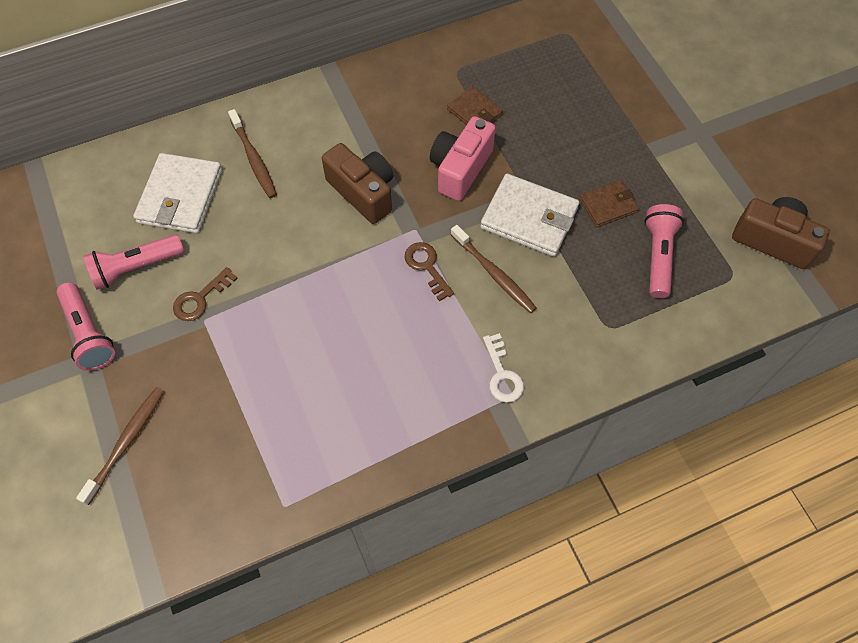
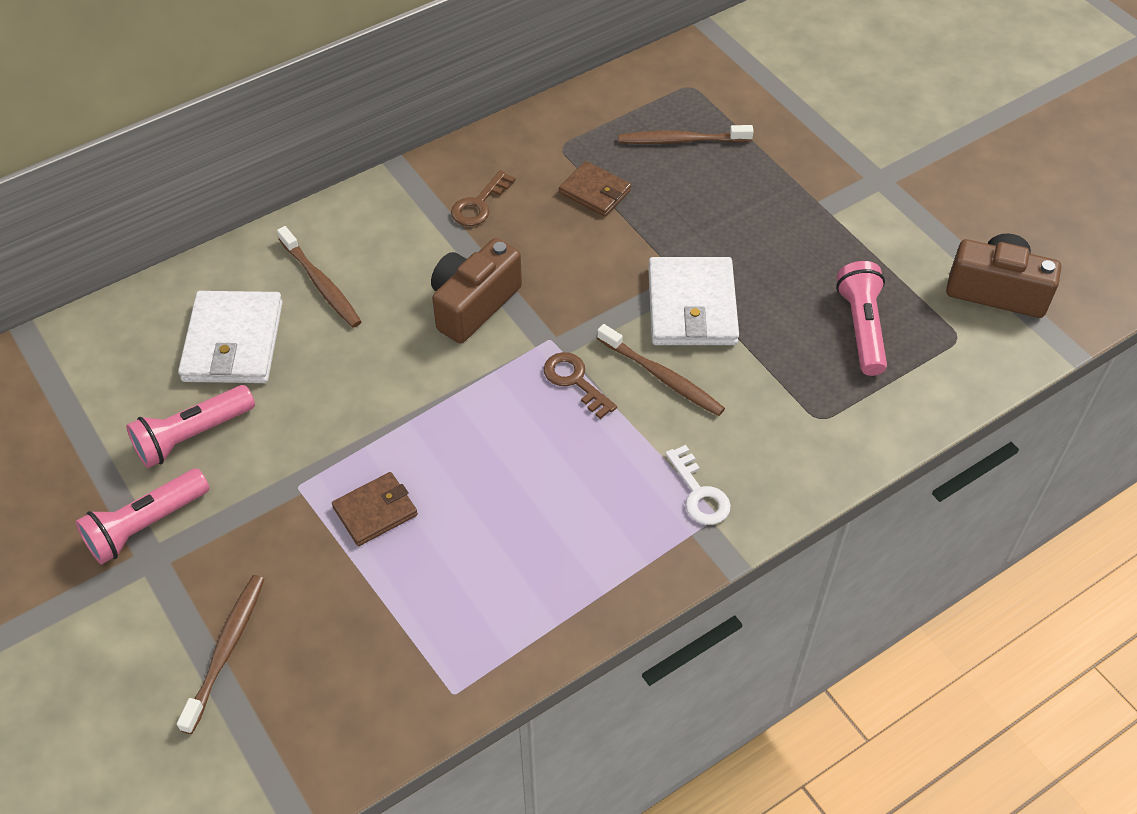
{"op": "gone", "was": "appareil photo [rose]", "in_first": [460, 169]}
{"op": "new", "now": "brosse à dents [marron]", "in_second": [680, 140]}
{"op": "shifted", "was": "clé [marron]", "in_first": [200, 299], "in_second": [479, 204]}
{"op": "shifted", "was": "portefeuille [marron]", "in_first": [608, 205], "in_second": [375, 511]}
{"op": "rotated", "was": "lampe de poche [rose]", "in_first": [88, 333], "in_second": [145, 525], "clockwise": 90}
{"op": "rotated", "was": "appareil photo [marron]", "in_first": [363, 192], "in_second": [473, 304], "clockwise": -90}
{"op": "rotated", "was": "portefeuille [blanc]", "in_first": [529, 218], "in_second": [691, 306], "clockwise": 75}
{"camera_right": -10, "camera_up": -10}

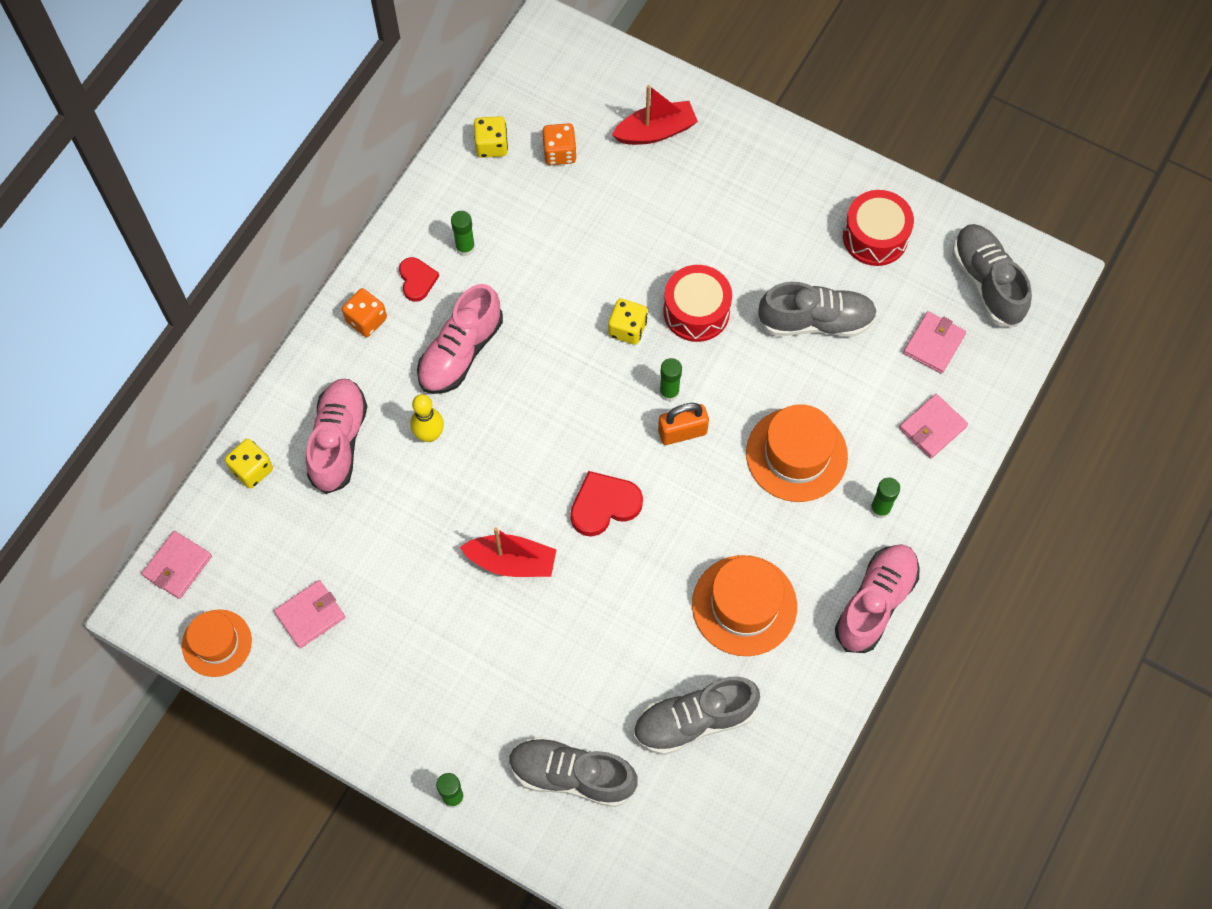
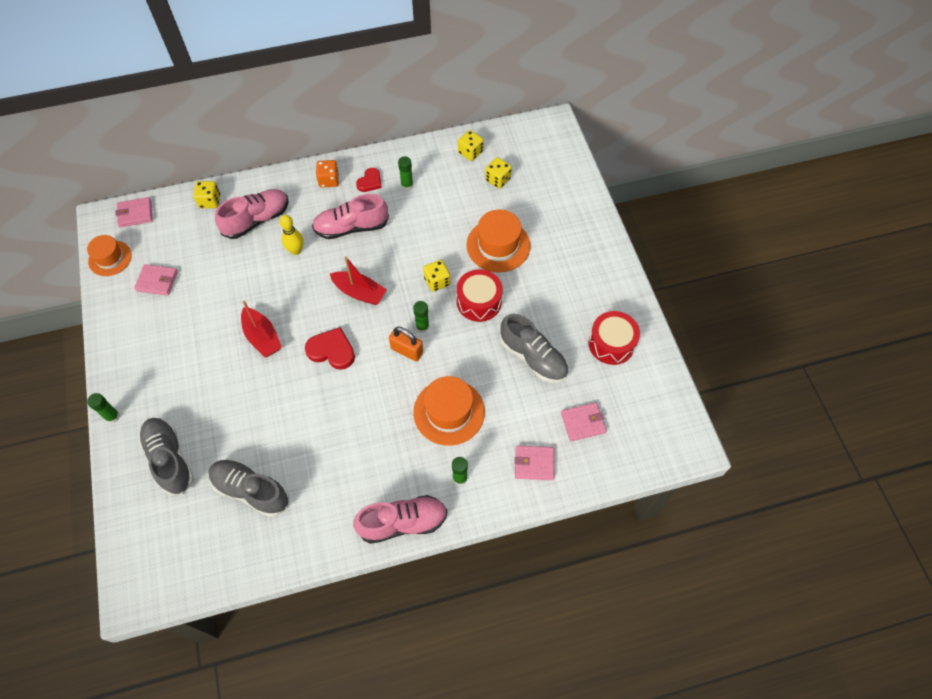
{"op": "gone", "was": "chaussure [gris]", "in_first": [987, 282]}
{"op": "shifted", "was": "bateau [rouge]", "in_first": [656, 131], "in_second": [359, 292]}
{"op": "shifted", "was": "chapeau [orange]", "in_first": [744, 605], "in_second": [498, 245]}
{"op": "repainted", "was": "dé [orange]", "now": "dé [jaune]", "in_first": [559, 153], "in_second": [497, 179]}
{"camera_right": 45, "camera_up": -5}

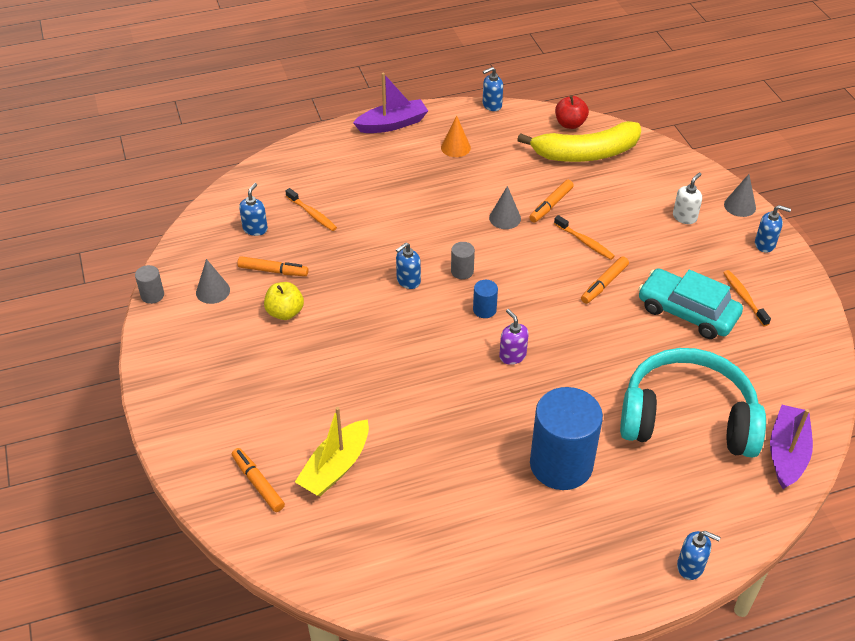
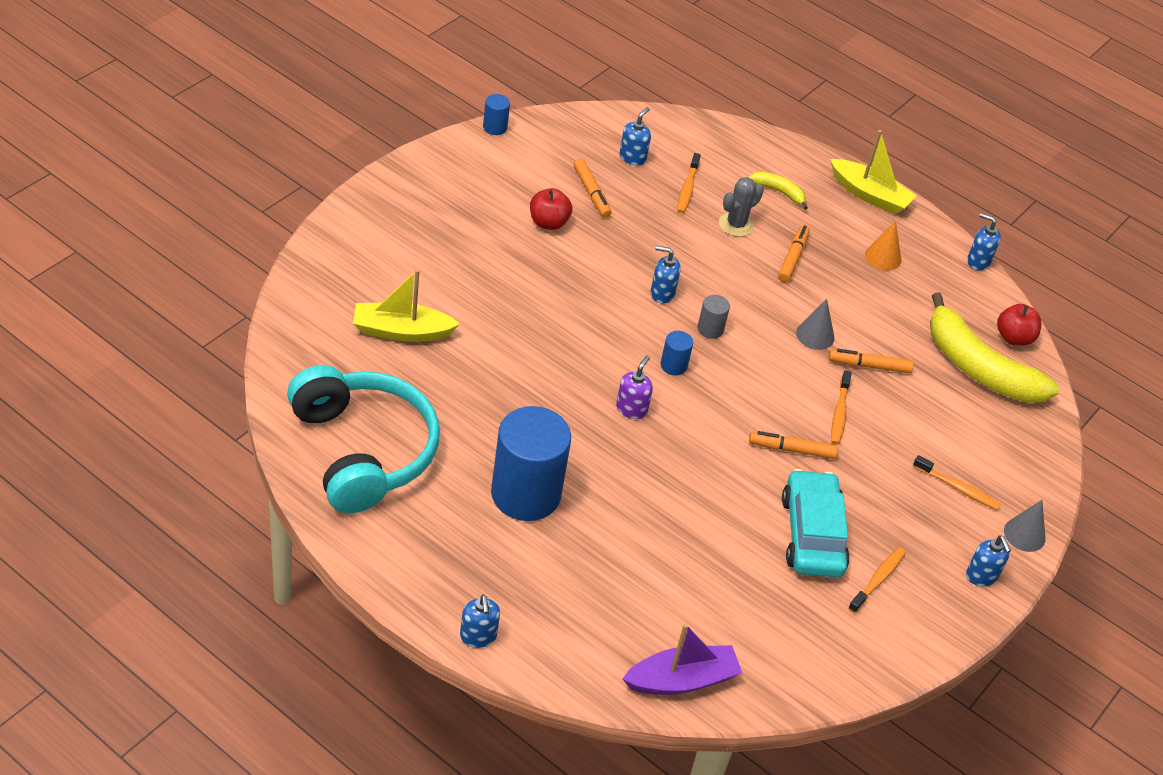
{"op": "gone", "was": "cône [gris]", "in_first": [213, 291]}
{"op": "new", "now": "cactus [gris]", "in_second": [736, 224]}
{"op": "new", "now": "banane [jaune]", "in_second": [779, 192]}
{"op": "shifted", "was": "feutre [orange]", "in_first": [258, 483], "in_second": [793, 258]}
{"op": "shifted", "was": "casque audio [turquoise]", "in_first": [687, 418], "in_second": [363, 450]}
{"op": "swapped", "was": "distributeur de savon [blanc]", "now": "brosse à dents [orange]", "in_first": [684, 217], "in_second": [958, 488]}
{"op": "repainted", "was": "cylindre [gris]", "now": "cylindre [bleu]", "in_first": [152, 295], "in_second": [495, 127]}
{"op": "repainted", "was": "pomme [jaune]", "now": "pomme [rouge]", "in_first": [285, 312], "in_second": [548, 223]}
{"op": "repainted", "was": "bateau [violet]", "now": "bateau [jaune]", "in_first": [392, 124], "in_second": [869, 195]}
{"op": "rotated", "was": "distributeur de savon [bleu]", "in_first": [255, 229], "in_second": [632, 157], "clockwise": -45}
{"camera_right": 50, "camera_up": 0}

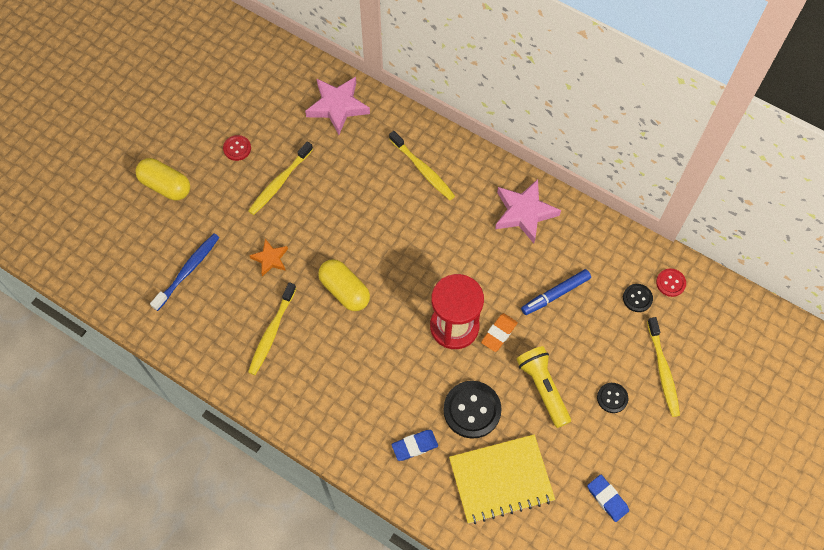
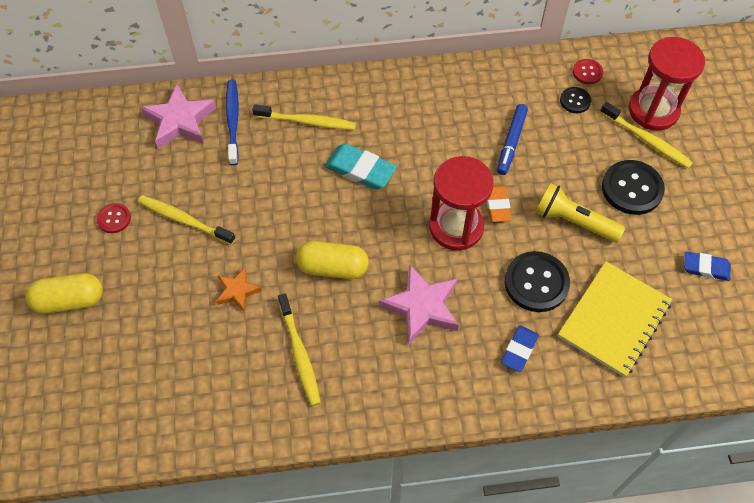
{"op": "new", "now": "gomme [turquoise]", "in_second": [360, 170]}
{"op": "new", "now": "sablier [rouge]", "in_second": [653, 110]}
{"op": "shifted", "was": "brosse à dents [bleu]", "in_first": [188, 270], "in_second": [233, 121]}
{"op": "shifted", "was": "étoile [rose]", "in_first": [524, 212], "in_second": [422, 307]}
{"op": "rotated", "was": "brosse à dents [jaune]", "in_first": [279, 182], "in_second": [184, 220], "clockwise": 120}
{"op": "scaled", "was": "bouton [noir]", "in_first": [612, 398], "in_second": [632, 188], "ratio": 1.87}
{"camera_right": -40, "camera_up": -5}

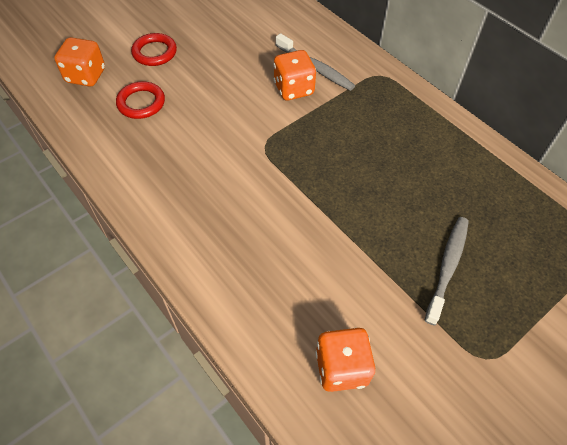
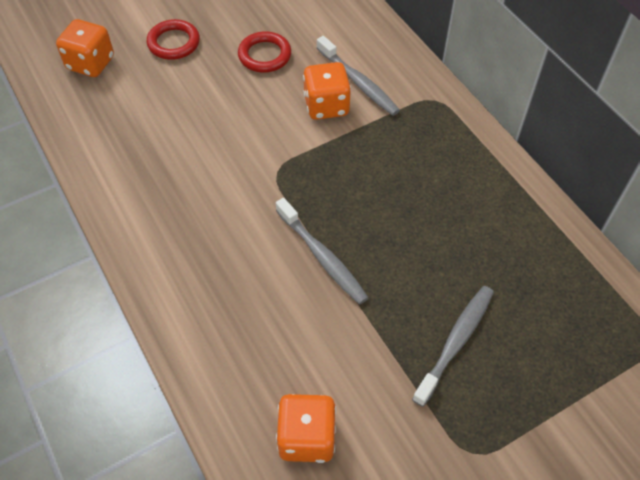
{"op": "new", "now": "brosse à dents [gris]", "in_second": [322, 257]}
{"op": "shifted", "was": "anneau [rouge]", "in_first": [141, 103], "in_second": [264, 55]}
{"camera_right": 10, "camera_up": 0}

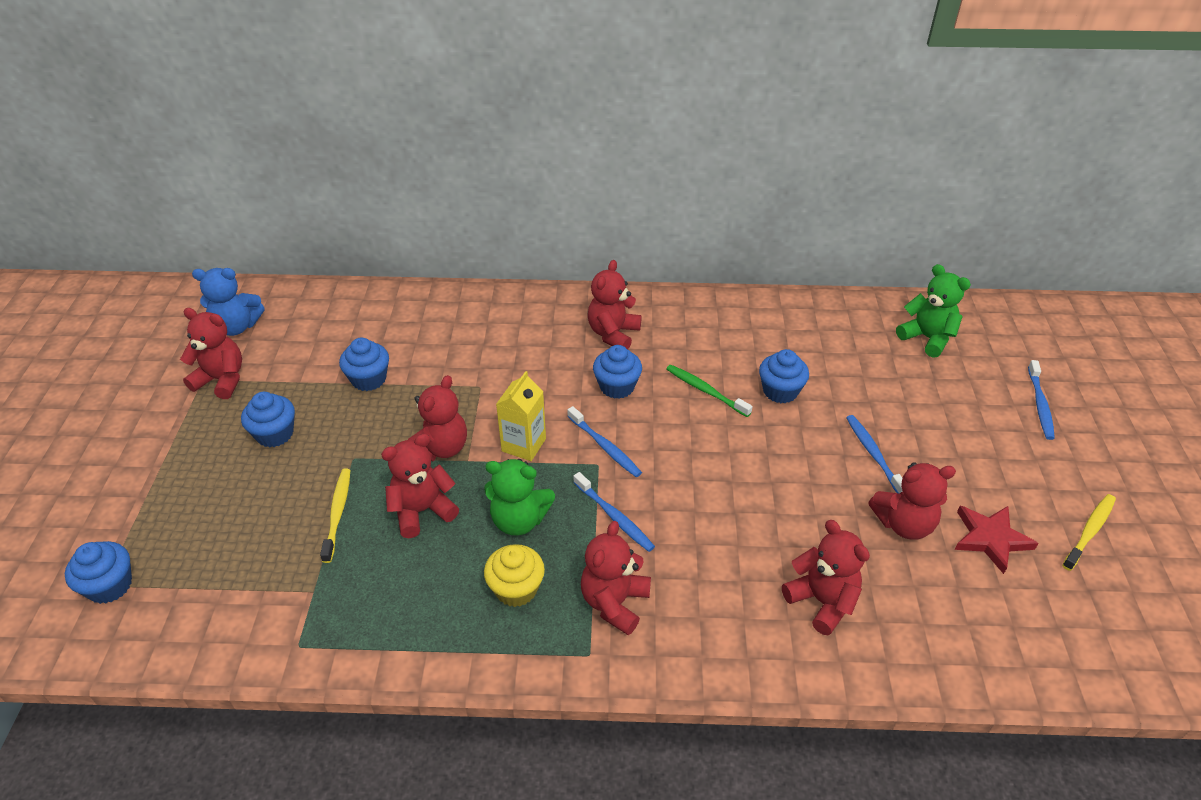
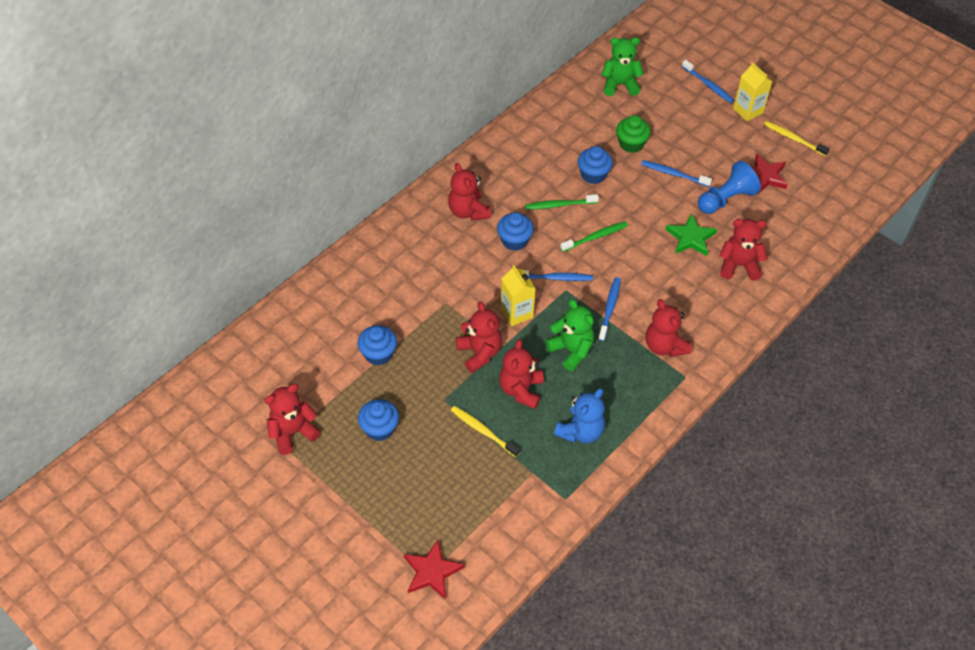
{"op": "gone", "was": "muffin [jaune]", "in_first": [516, 589]}
{"op": "new", "now": "brosse à dents [vert]", "in_second": [595, 237]}
{"op": "new", "now": "muffin [vert]", "in_second": [631, 144]}
{"op": "new", "now": "étoile [vert]", "in_second": [690, 238]}
{"op": "new", "now": "brique de lait [jaune]", "in_second": [748, 111]}
{"op": "shifted", "was": "ours en peluche [bleu]", "in_first": [237, 327], "in_second": [580, 431]}
{"op": "swapped", "was": "muffin [bleu]", "now": "étoile [rouge]", "in_first": [110, 586], "in_second": [432, 572]}
{"op": "swapped", "was": "ours en peluche [rouge]", "now": "pion [bleu]", "in_first": [904, 524], "in_second": [726, 199]}
{"op": "rotated", "was": "ours en peluche [vert]", "in_first": [519, 520], "in_second": [571, 350], "clockwise": -90}
{"op": "rotated", "was": "brosse à dents [bleu]", "in_first": [614, 517], "in_second": [609, 308], "clockwise": -75}
{"op": "rotated", "was": "brosse à dents [jaune]", "in_first": [1089, 531], "in_second": [793, 139], "clockwise": -45}
{"camera_right": -50, "camera_up": 10}

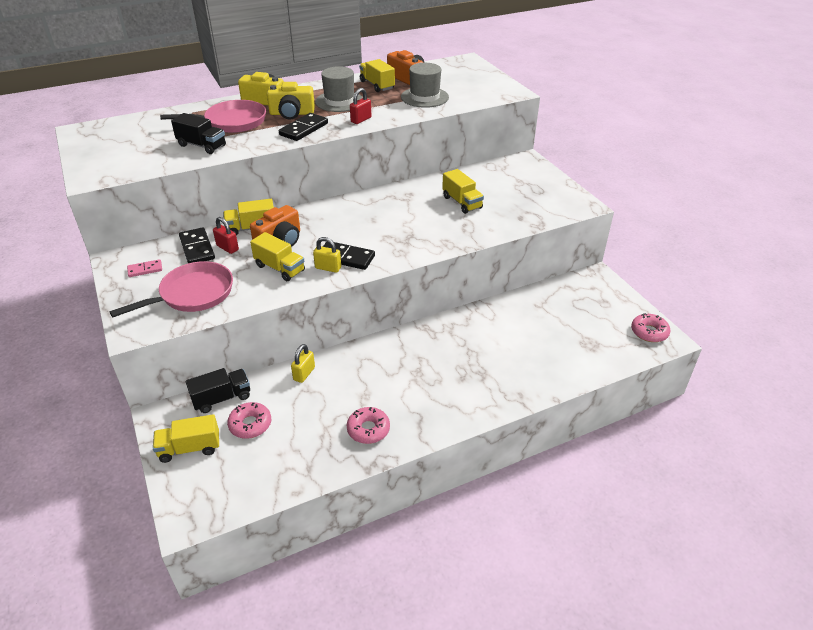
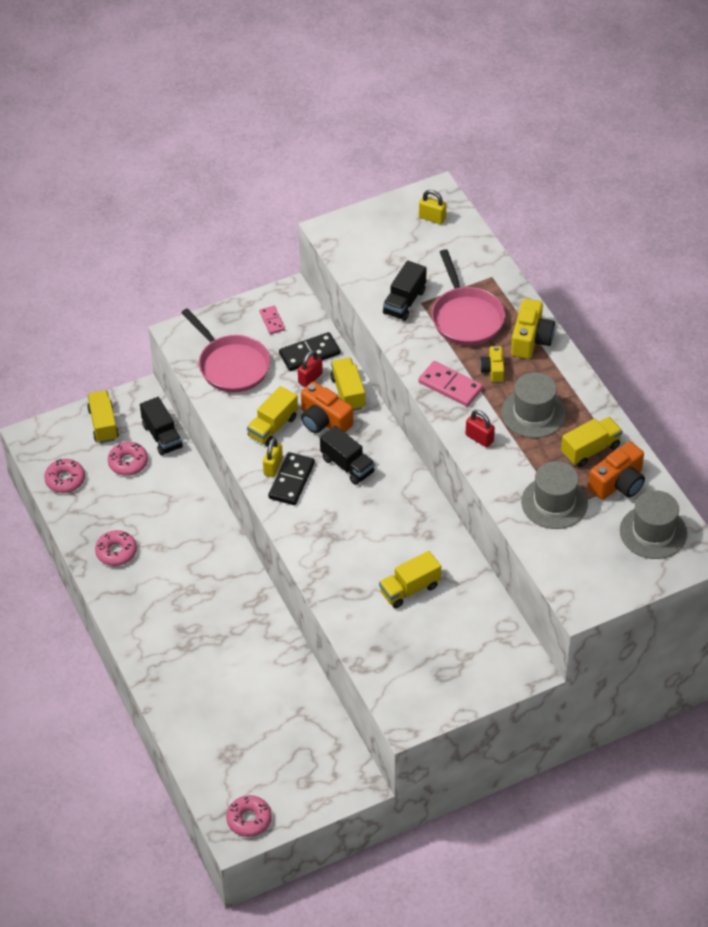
{"op": "new", "now": "beignet [rose]", "in_second": [65, 480]}
{"op": "new", "now": "camion [noir]", "in_second": [347, 465]}
{"op": "new", "now": "chapeau [gris]", "in_second": [653, 532]}
{"op": "shifted", "was": "cadenas [jaune]", "in_first": [304, 374], "in_second": [432, 218]}
{"op": "repainted", "was": "domino [noir]", "now": "domino [rose]", "in_first": [303, 129], "in_second": [450, 386]}
{"op": "scaled", "was": "appareil photo [jaune]", "in_first": [292, 113], "in_second": [493, 370], "ratio": 0.6}
{"camera_right": 90, "camera_up": 10}

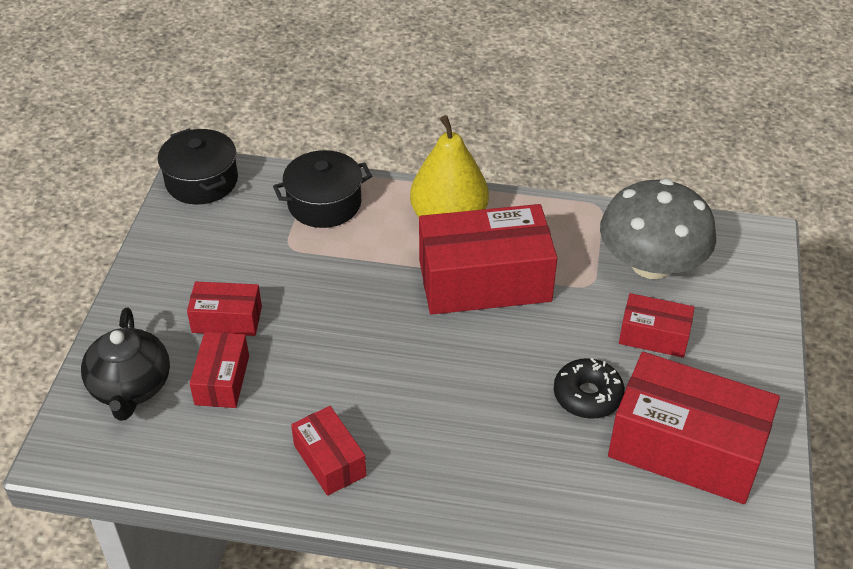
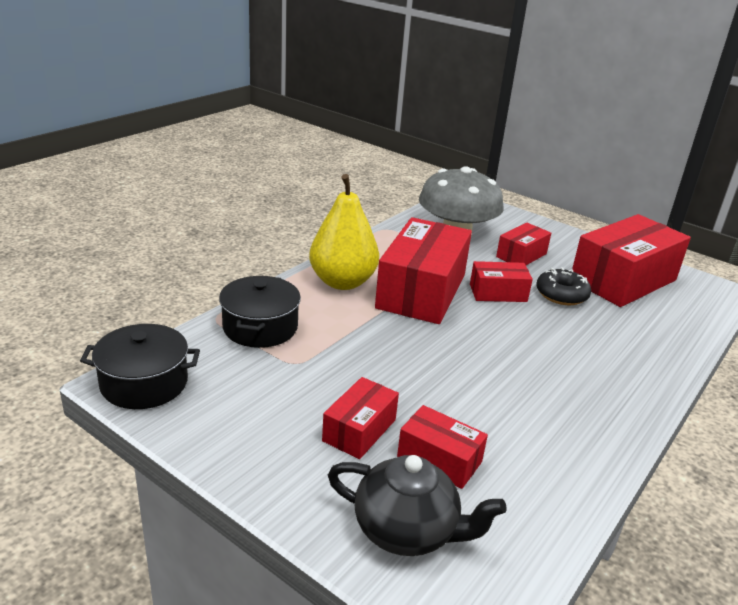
{"op": "shifted", "was": "boîte [rouge]", "in_first": [329, 460], "in_second": [498, 293]}
{"camera_right": -65, "camera_up": -15}

